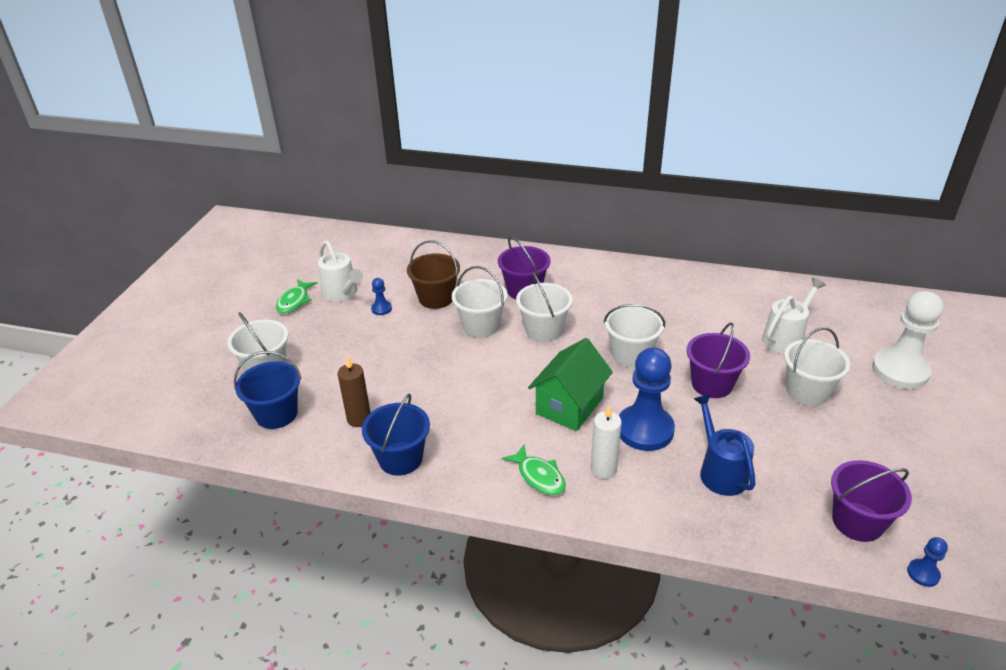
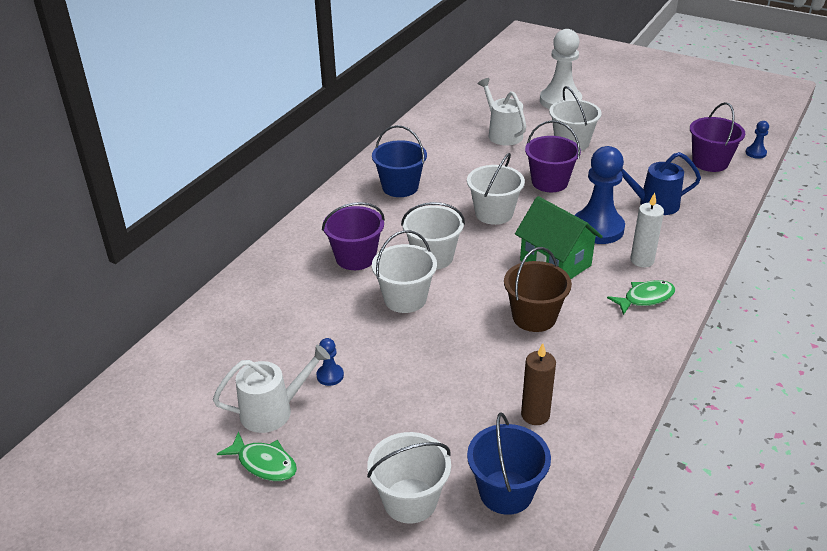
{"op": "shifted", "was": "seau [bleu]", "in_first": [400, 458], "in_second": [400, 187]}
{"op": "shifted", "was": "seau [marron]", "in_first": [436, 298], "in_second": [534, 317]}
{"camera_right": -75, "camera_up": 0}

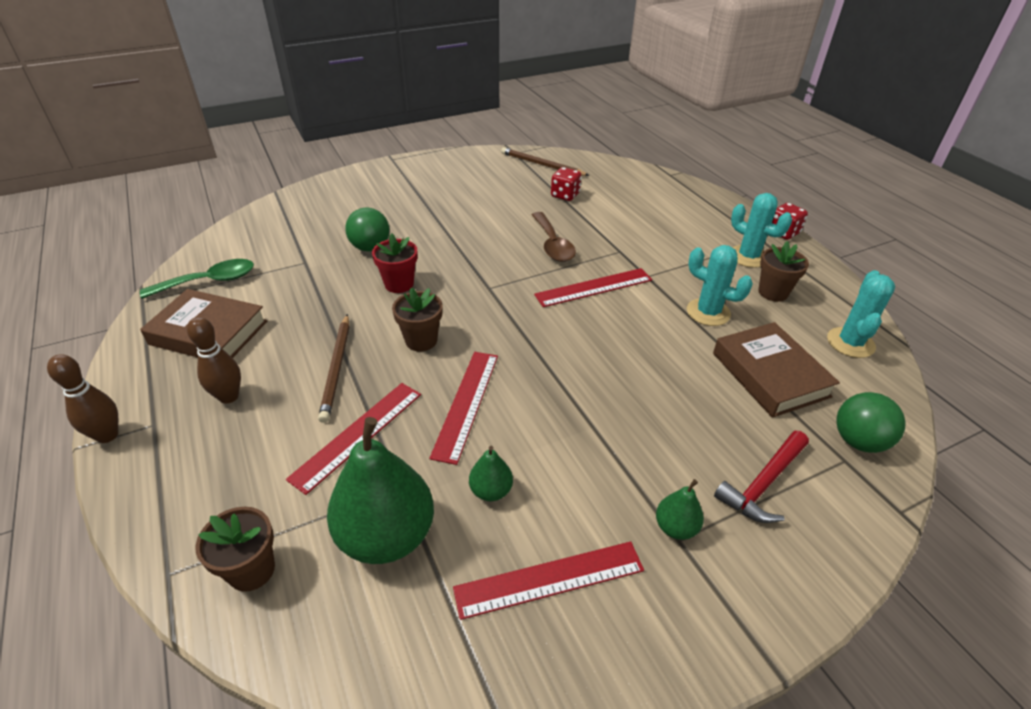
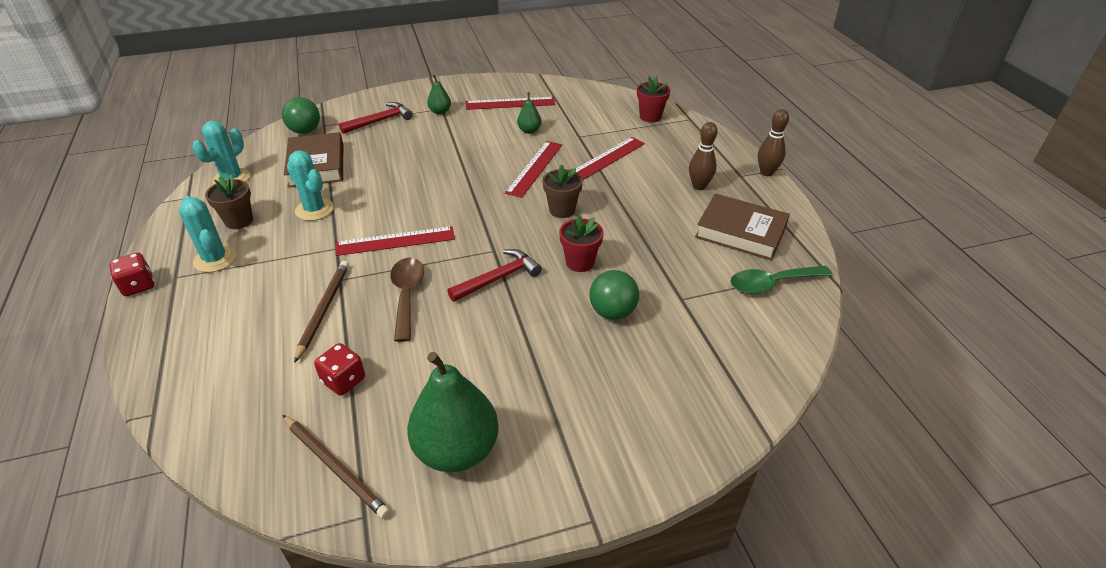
{"op": "new", "now": "marteau [rouge]", "in_second": [498, 278]}
{"op": "shifted", "was": "crayon [marron]", "in_first": [337, 368], "in_second": [323, 310]}
{"op": "shifted", "was": "poire [vert]", "in_first": [387, 536], "in_second": [456, 449]}
{"op": "repainted", "was": "pot de fleurs [marron]", "now": "pot de fleurs [rouge]", "in_first": [251, 570], "in_second": [650, 117]}
{"camera_right": -170, "camera_up": 0}

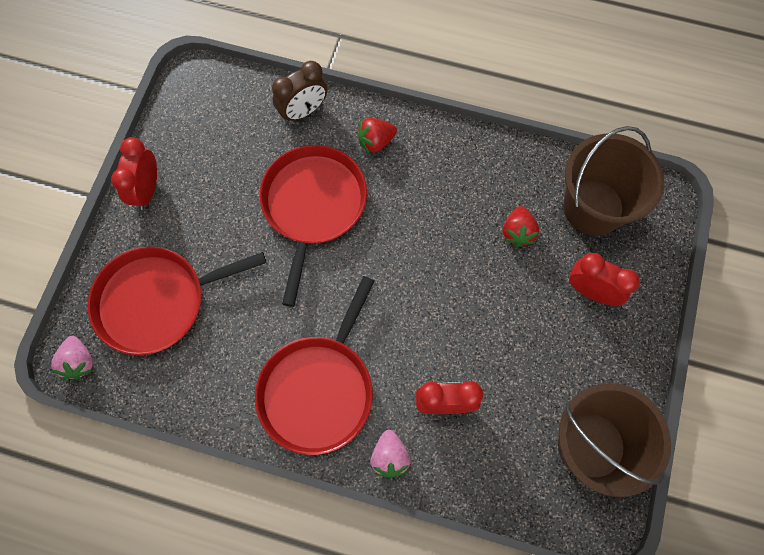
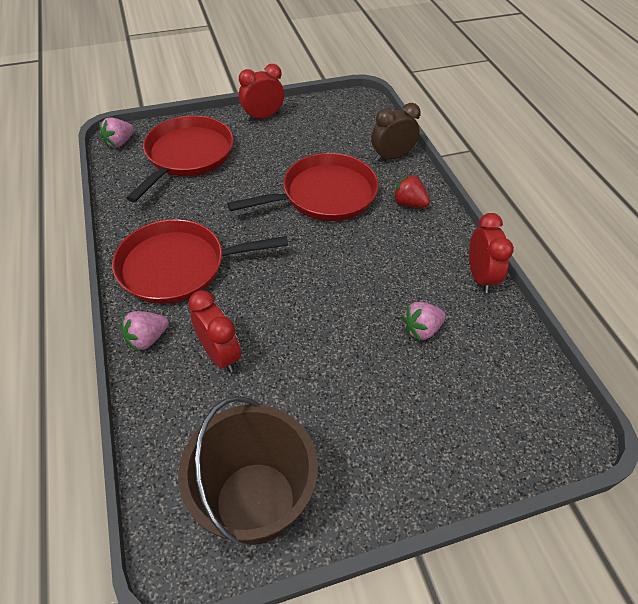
{"op": "gone", "was": "seau [marron]", "in_first": [593, 207]}
{"op": "shifted", "was": "réveil [rouge]", "in_first": [591, 291], "in_second": [480, 277]}
{"op": "repainted", "was": "fraise [rouge]", "now": "fraise [rose]", "in_first": [517, 232], "in_second": [421, 329]}
{"op": "rotated", "was": "poêle [rouge]", "in_first": [157, 301], "in_second": [187, 156], "clockwise": 75}
{"op": "rotated", "was": "réveil [marron]", "in_first": [303, 111], "in_second": [392, 157], "clockwise": 135}
{"camera_right": 55, "camera_up": -20}

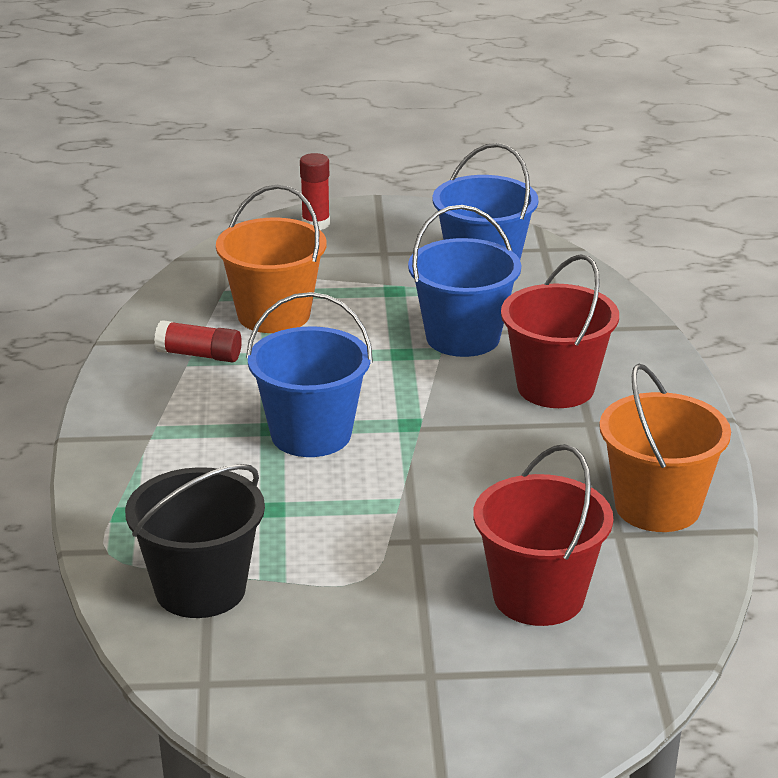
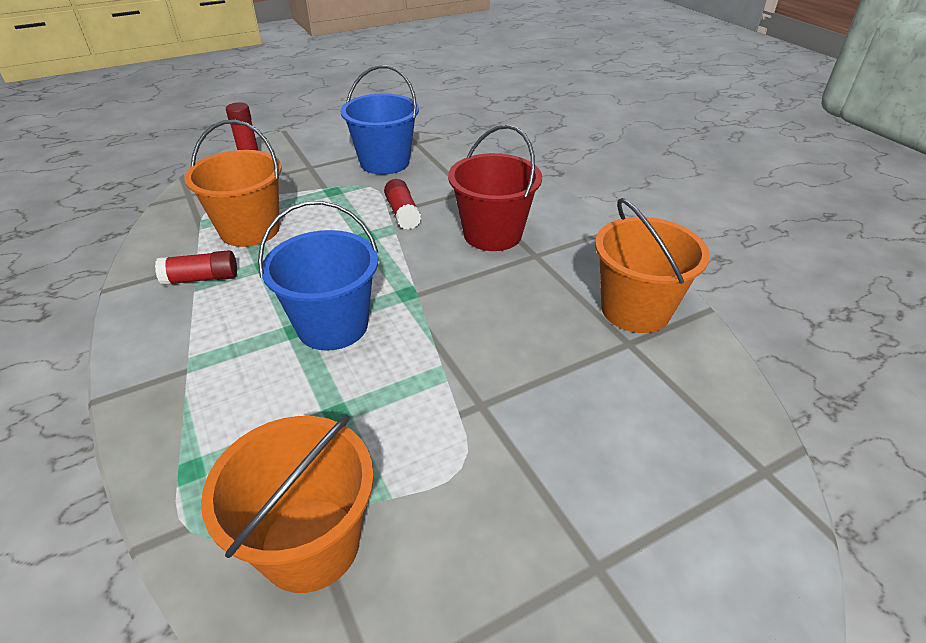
{"op": "gone", "was": "seau [rouge]", "in_first": [538, 597]}
{"op": "swapped", "was": "seau [bleu]", "now": "bâton de colle [rouge]", "in_first": [463, 337], "in_second": [403, 213]}
{"op": "repainted", "was": "seau [noir]", "now": "seau [orange]", "in_first": [200, 589], "in_second": [310, 543]}
{"camera_right": -25, "camera_up": 10}

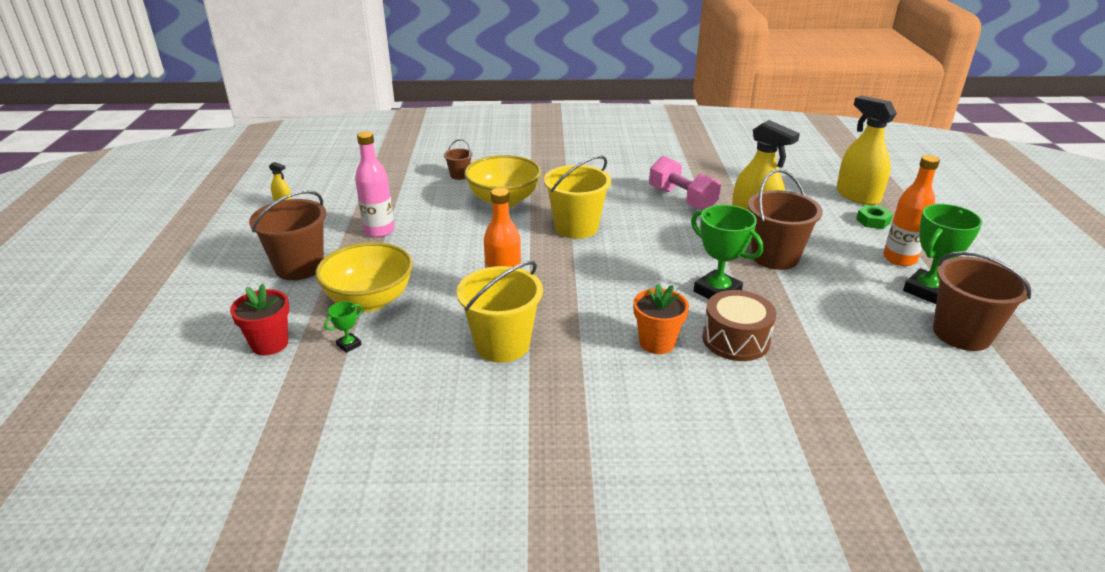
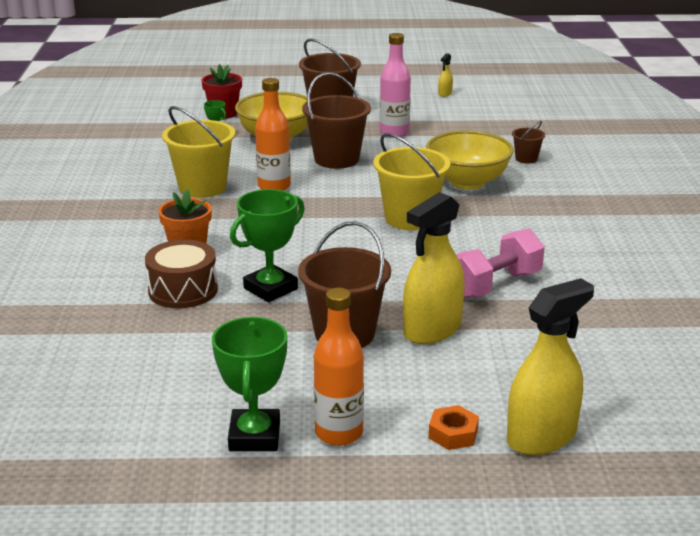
{"op": "shifted", "was": "seau [marron]", "in_first": [961, 334], "in_second": [336, 159]}
{"op": "repainted", "was": "écrou [vert]", "now": "écrou [orange]", "in_first": [873, 221], "in_second": [453, 434]}
{"op": "rotated", "was": "trophée [vert]", "in_first": [926, 291], "in_second": [255, 436], "clockwise": 45}
{"camera_right": 90, "camera_up": -5}

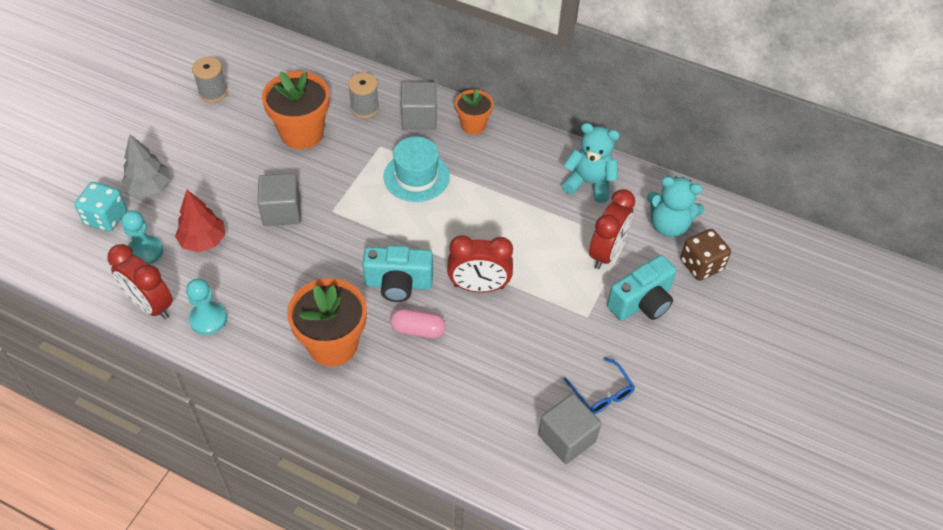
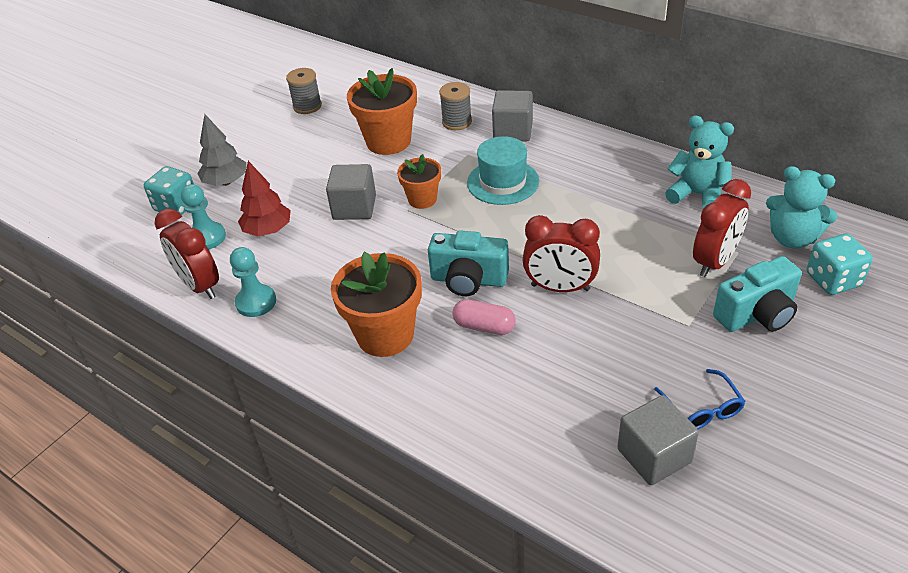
{"op": "shifted", "was": "pot de fleurs [orange]", "in_first": [473, 125], "in_second": [422, 199]}
{"op": "repainted", "was": "dé [marron]", "now": "dé [turquoise]", "in_first": [701, 265], "in_second": [833, 280]}
{"camera_right": 15, "camera_up": -10}

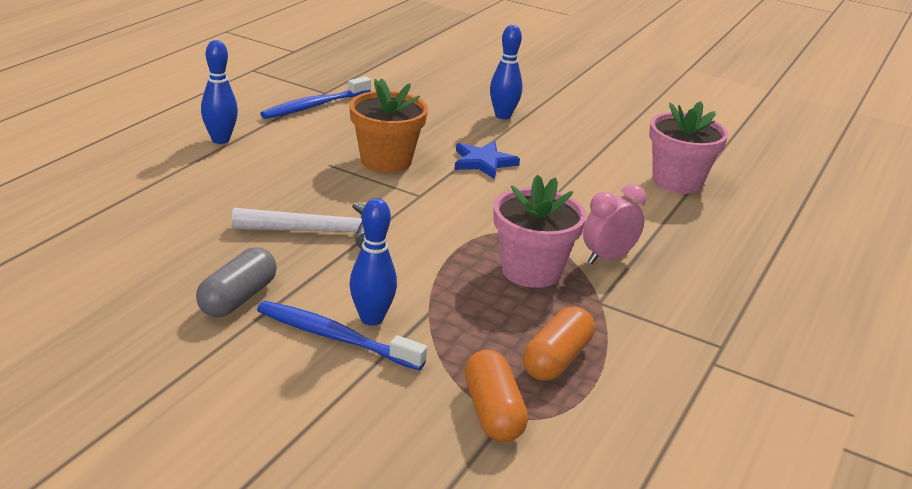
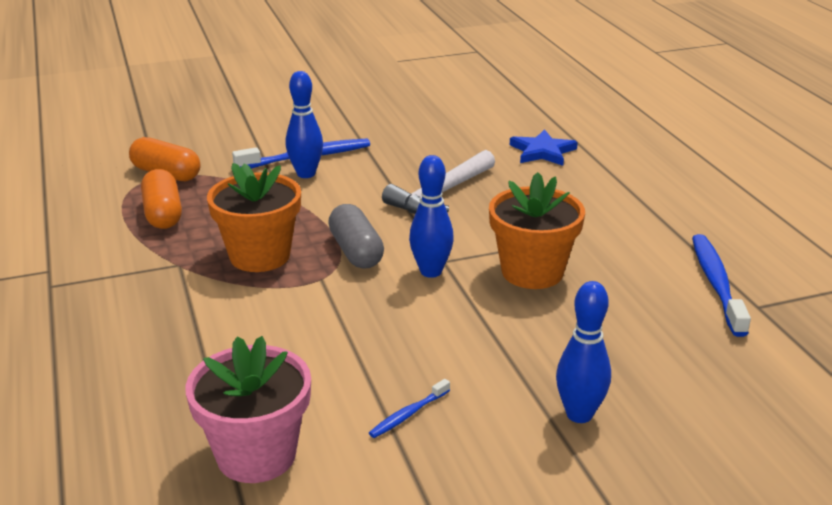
{"op": "gone", "was": "réveil [rose]", "in_first": [608, 258]}
{"op": "new", "now": "brosse à dents [bleu]", "in_second": [408, 414]}
{"op": "shifted", "was": "gélule [gris]", "in_first": [238, 298], "in_second": [356, 251]}
{"op": "shifted", "was": "quille [bleu]", "in_first": [220, 140], "in_second": [431, 271]}
{"op": "shifted", "was": "étoile [bleu]", "in_first": [483, 162], "in_second": [542, 151]}
{"op": "repainted", "was": "pot de fleurs [rose]", "now": "pot de fleurs [orange]", "in_first": [531, 271], "in_second": [260, 256]}
{"camera_right": 135, "camera_up": 0}

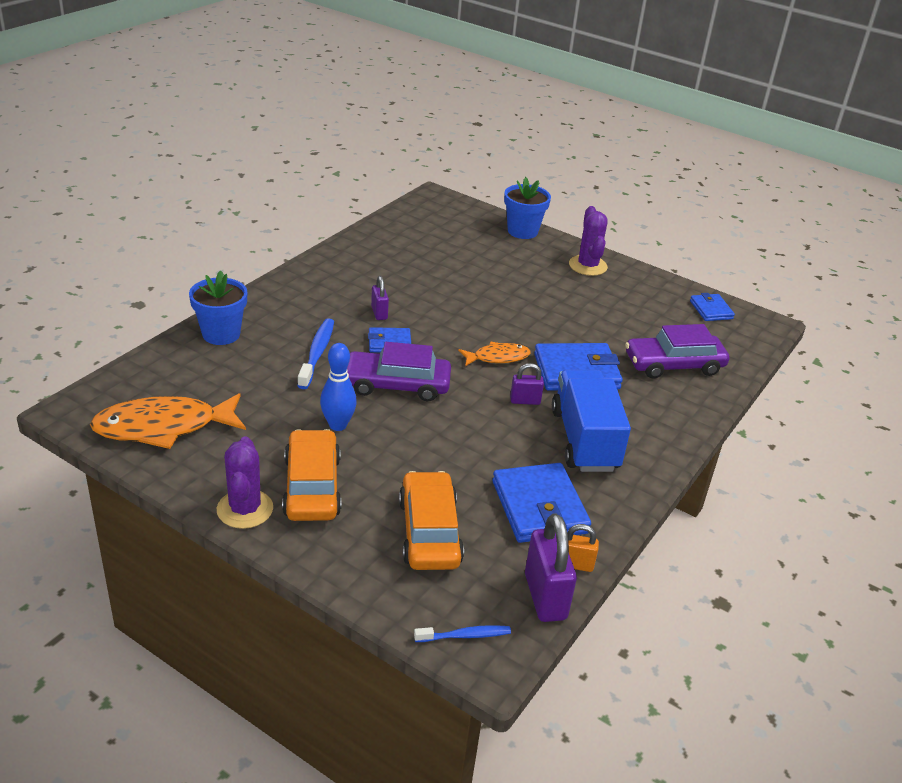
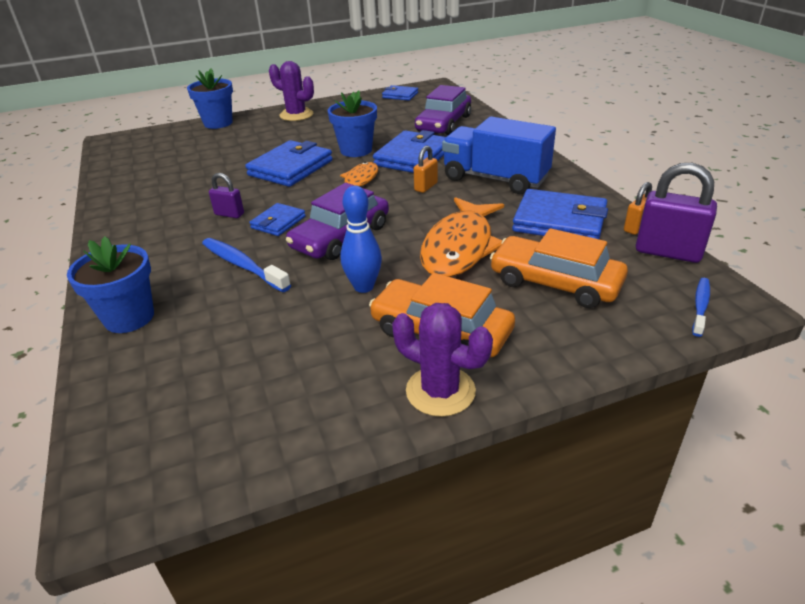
{"op": "new", "now": "portefeuille [bleu]", "in_second": [291, 168]}
{"op": "new", "now": "pot de fleurs [bleu]", "in_second": [356, 150]}
{"op": "shifted", "was": "poisson [orange]", "in_first": [163, 427], "in_second": [459, 247]}
{"op": "repainted", "was": "cadenas [violet]", "now": "cadenas [orange]", "in_first": [525, 401], "in_second": [426, 187]}
{"camera_right": -50, "camera_up": 0}

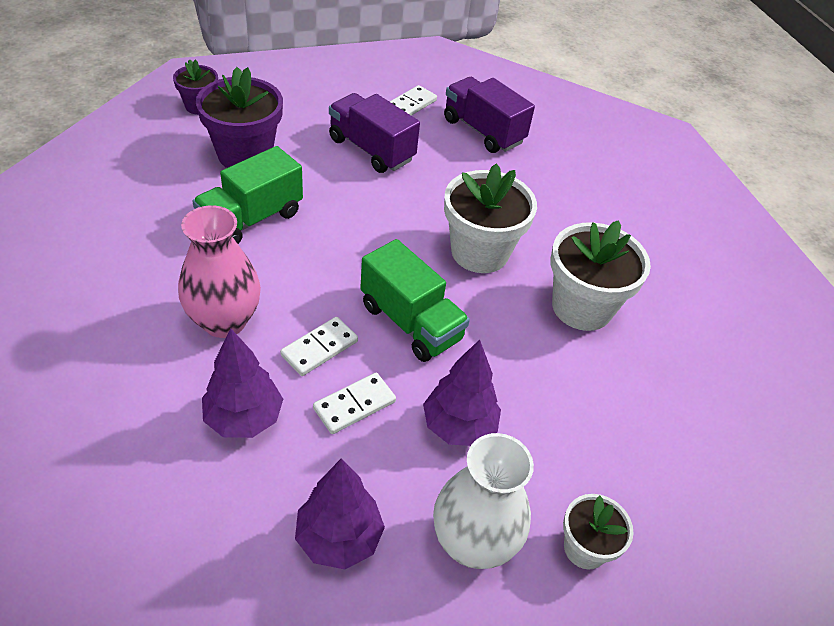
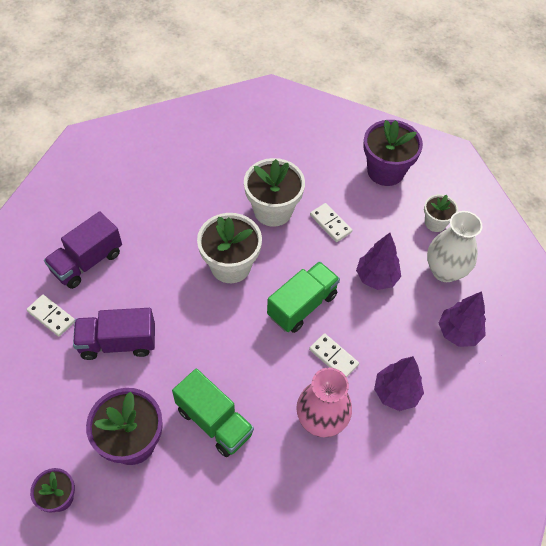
{"op": "new", "now": "pot de fleurs [violet]", "in_second": [385, 171]}
{"op": "shifted", "was": "domino [blanc]", "in_first": [354, 405], "in_second": [330, 224]}
{"op": "rotated", "was": "camion [violet]", "in_first": [371, 149], "in_second": [118, 342], "clockwise": 45}
{"camera_right": -90, "camera_up": 10}

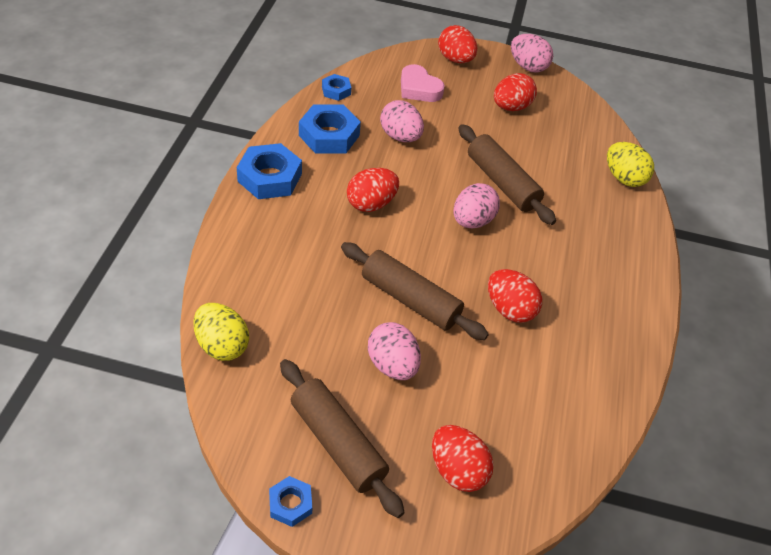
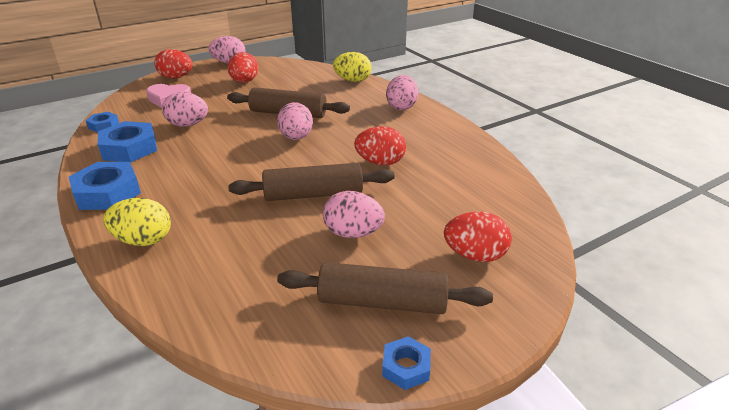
{"op": "gone", "was": "œuf [rouge]", "in_first": [371, 204]}
{"op": "new", "now": "œuf [rose]", "in_second": [401, 107]}
{"op": "shifted", "was": "œuf [jaune]", "in_first": [222, 345], "in_second": [143, 240]}
{"camera_right": -40, "camera_up": -15}

